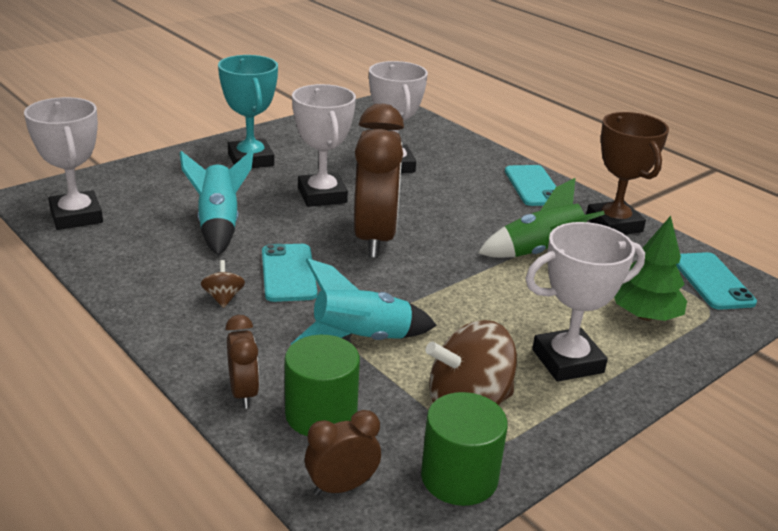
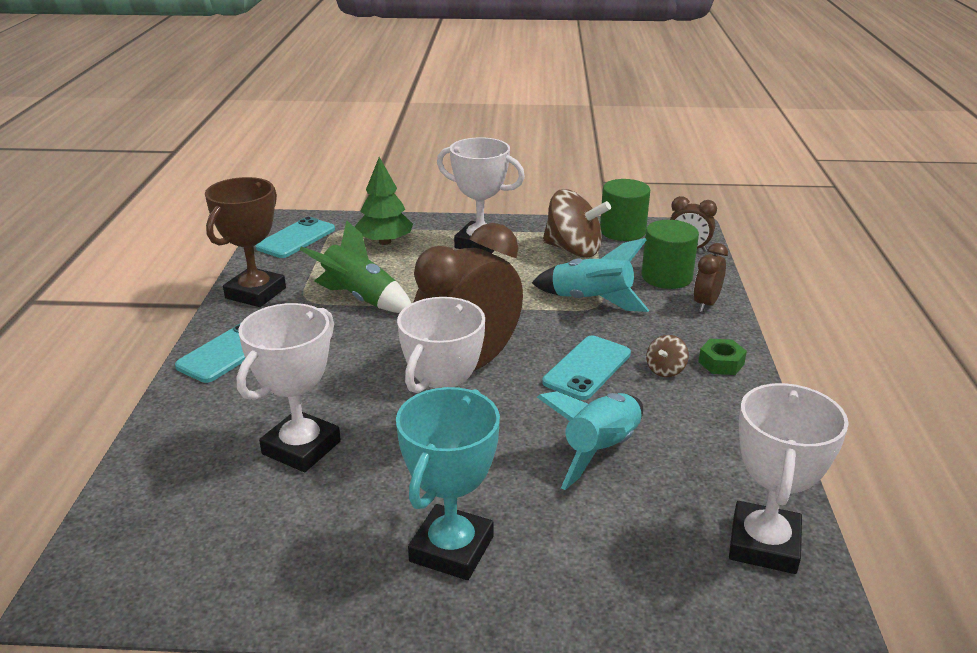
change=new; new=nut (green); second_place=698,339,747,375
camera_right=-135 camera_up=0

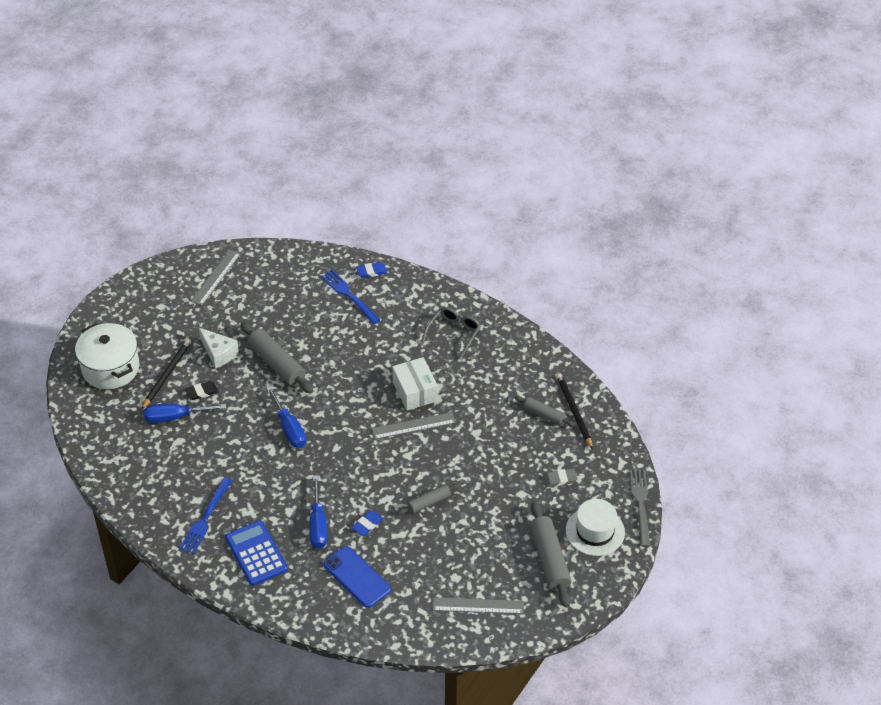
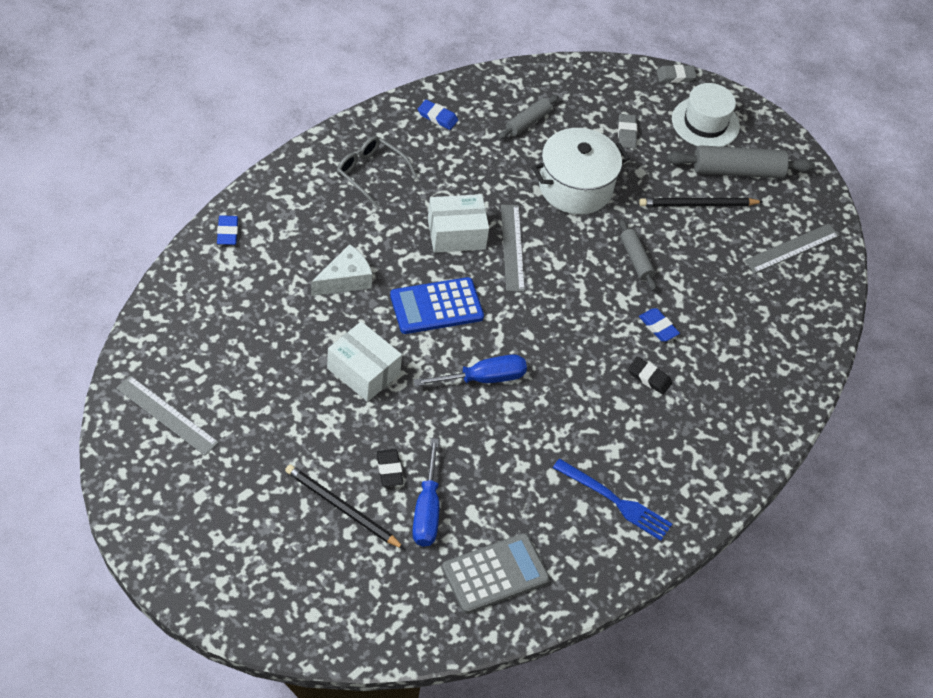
change=gone; old=fork (blue); first_place=321,270,380,324
change=gone; old=phone (blue); first_place=323,546,391,608
change=new; new=eraser (blue); second_place=418,100,458,130
change=new; new=calculator (grey); second_place=442,533,550,614
change=shifted; old=pot (white); first_place=75,323,140,389; second_place=532,128,630,214
change=shifted; old=cheese (white); first_place=198,327,239,369; second_place=311,244,372,296
change=shifted; old=calculator (blue); first_place=225,520,288,586; second_place=390,277,484,334
change=shifted; old=pencil (black); first_place=556,373,593,450; second_place=639,198,763,207
change=swapped; old=rolling pin (grey); new=box (white); first_place=240,322,313,394; second_place=327,321,402,402
change=swapped; old=screwdriver (blue); new=eraser (black); first_place=309,476,327,549; second_place=628,357,672,394
change=swapped; old=fork (grey); new=eraser (grey); first_place=630,470,650,547; second_place=656,65,697,83
change=rotated; old=ruler (grey); first_place=433,597,524,614; second_place=744,224,839,273; degrees=45
camera_right=-85 camera_up=5

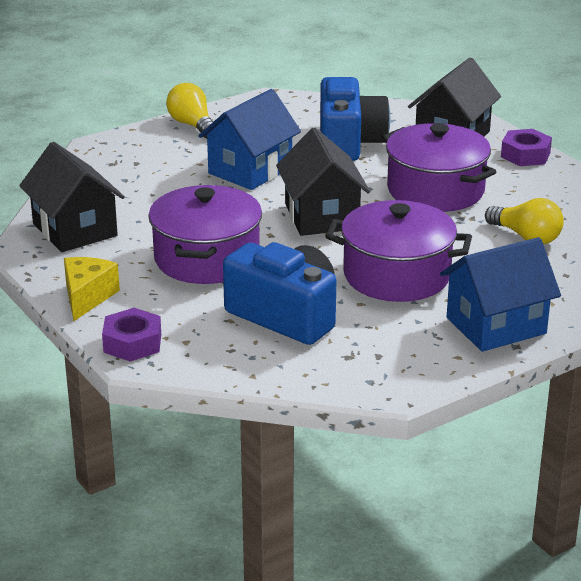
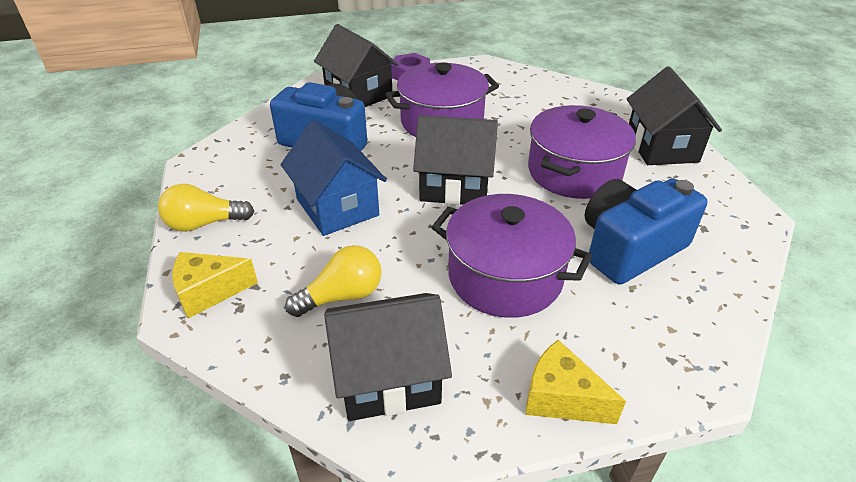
change=gone; old=nut (purple); first_place=102,308,161,361
change=new; new=cheese (yellow); second_place=172,252,258,319
change=shifted; old=light bulb (yellow); first_place=485,198,564,244; second_place=285,245,381,317
change=repainted; old=house (blue); new=house (black); first_place=440,237,561,352; second_place=626,66,722,165
camera_right=-70 camera_up=10

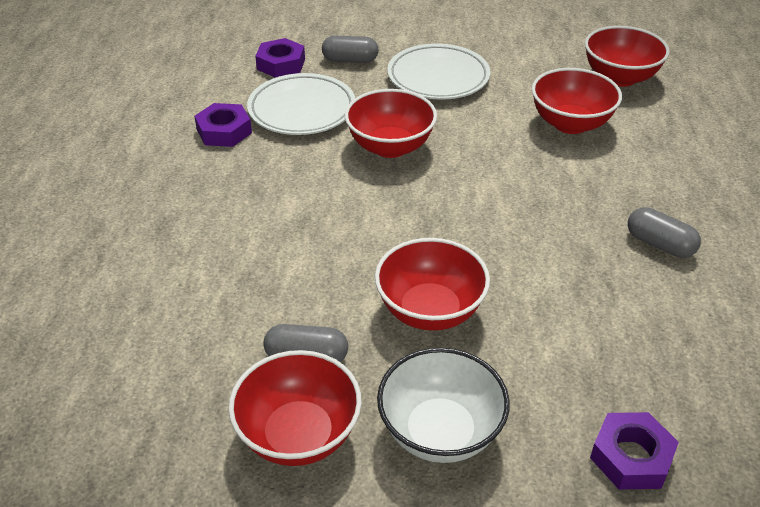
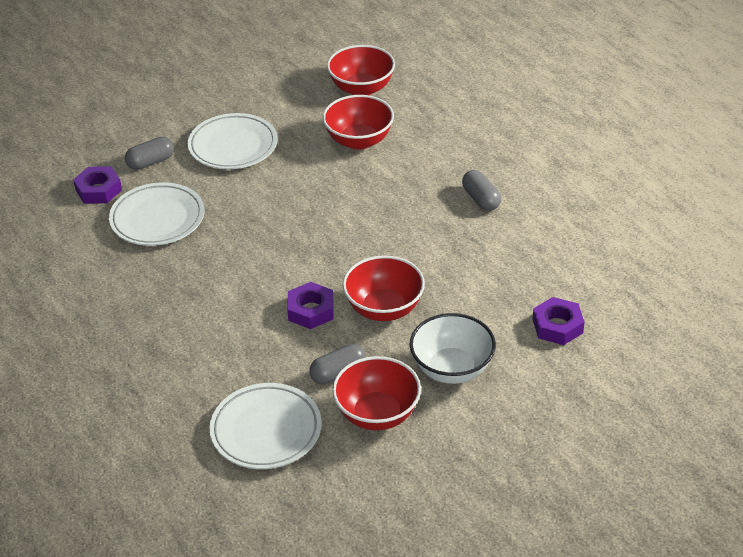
change=gone; old=bowl (red); first_place=345,89,437,158
change=new; new=plate (white); second_place=210,383,322,469
change=shifted; old=nut (purple); first_place=194,103,252,147; second_place=287,282,334,329
change=rotated; old=capsule (grey); first_place=628,207,701,258; second_place=462,170,501,211; degrees=60
camera_right=-35 camera_up=0

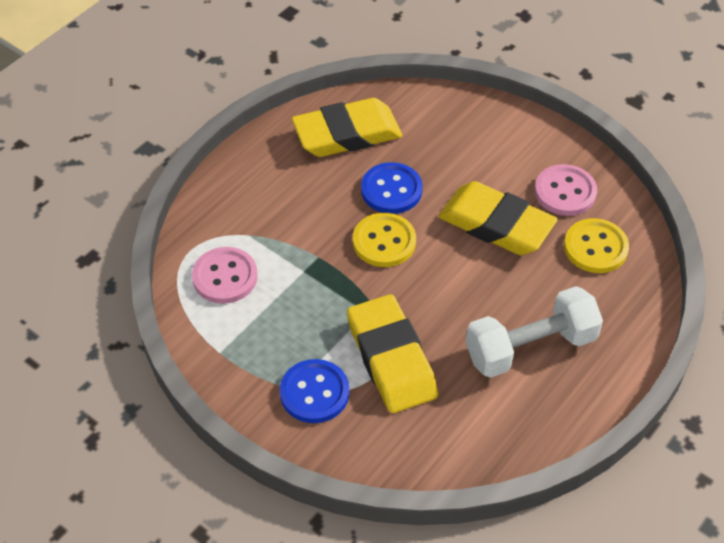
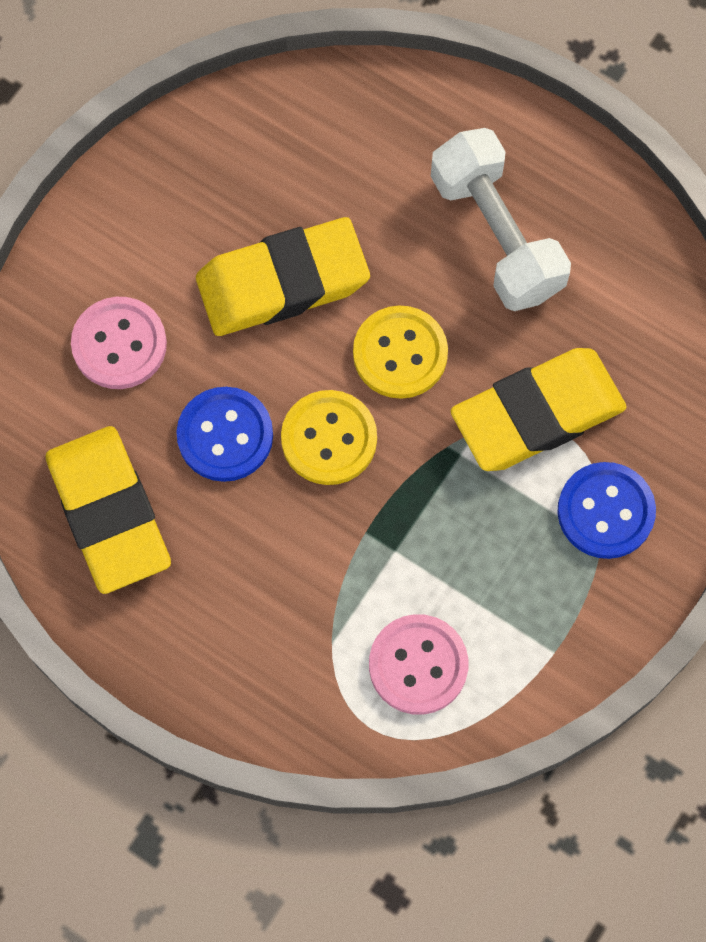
change=shifted; old=button (pink); first_place=535,164,597,216; second_place=71,297,167,389
change=shifted; old=button (yellow); first_place=564,218,629,273; second_place=353,306,448,399
change=rotated; old=eraser (yellow); first_place=438,181,558,255; second_place=196,217,370,336; degrees=45
camera_right=-95 camera_up=20

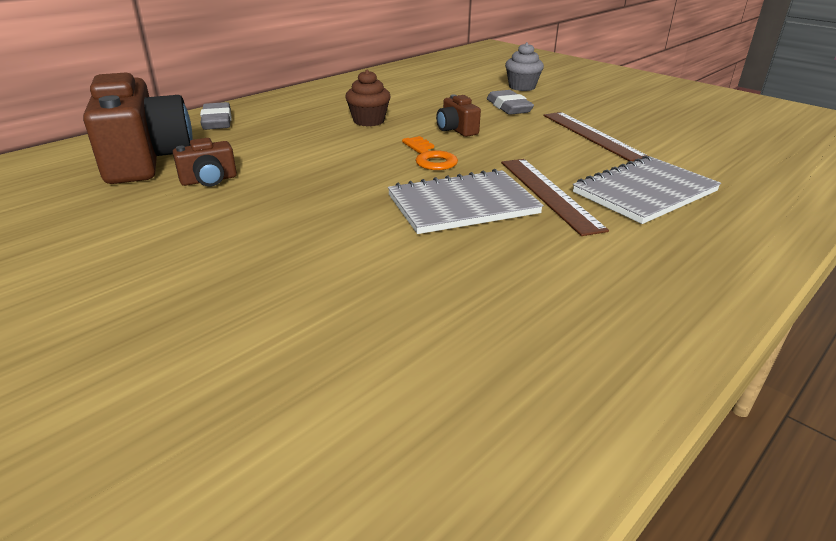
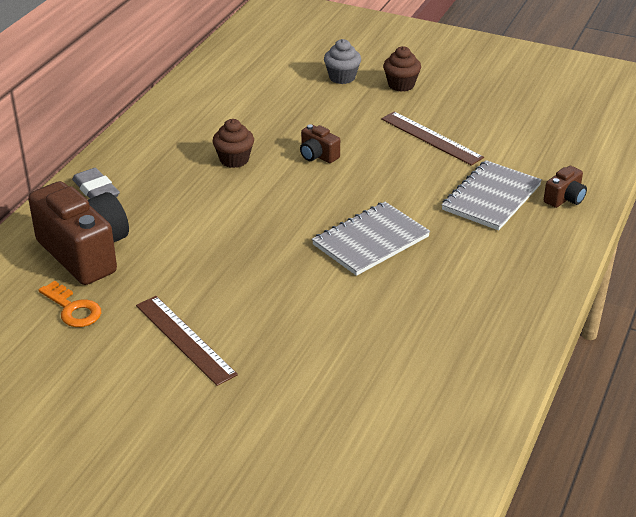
change=gone; old=eraser (grey); first_place=487,90,534,115
change=new; new=cupcake (brown); second_place=383,46,421,92
change=shifted; old=camera (brown); first_place=173,138,237,187; second_place=544,166,587,208
change=shifted; old=key (orange); first_place=402,136,458,170; second_place=39,281,101,327
change=shifted; old=ruler (brown); first_place=501,159,609,236; second_place=136,296,238,386
camera_right=-20 camera_up=5

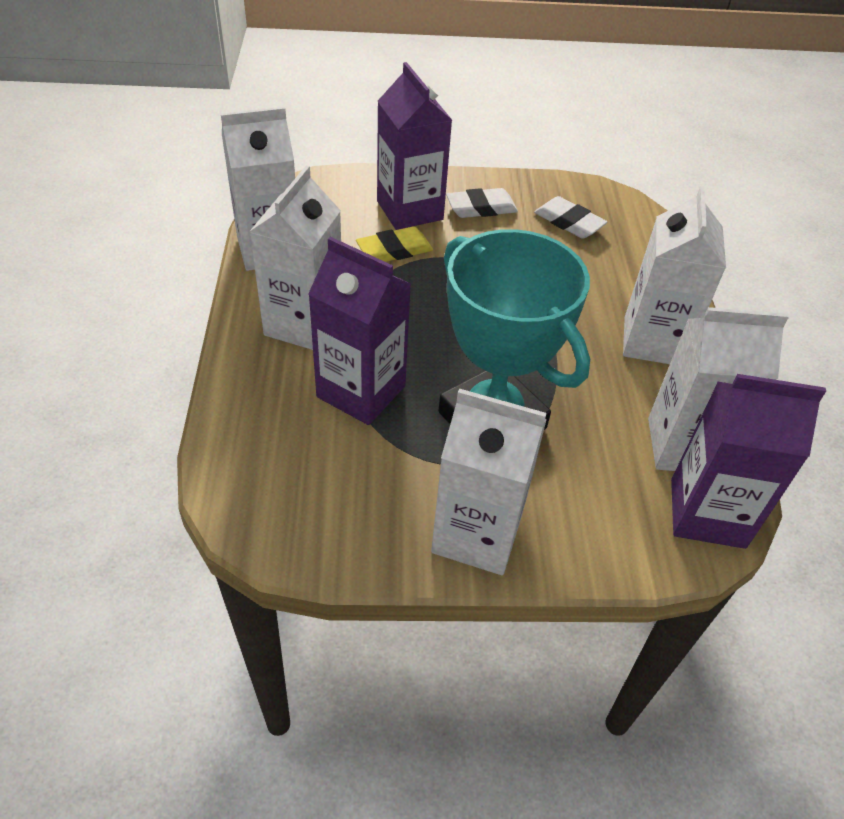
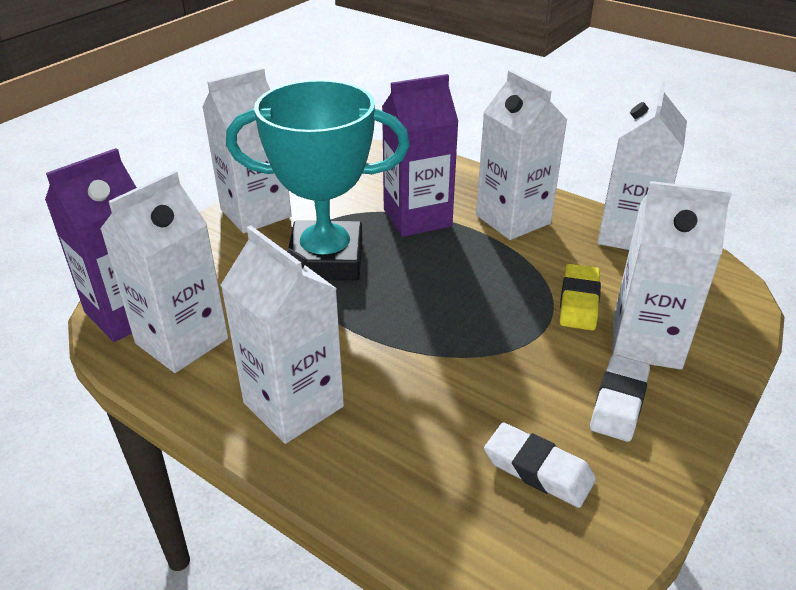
change=repainted; old=carton (purple); new=carton (white); first_place=377,62,452,230; second_place=612,181,732,370
change=rotated; old=eraser (white); first_place=534,196,607,239; second_place=484,422,596,508; degrees=45
camera_right=130 camera_up=-10

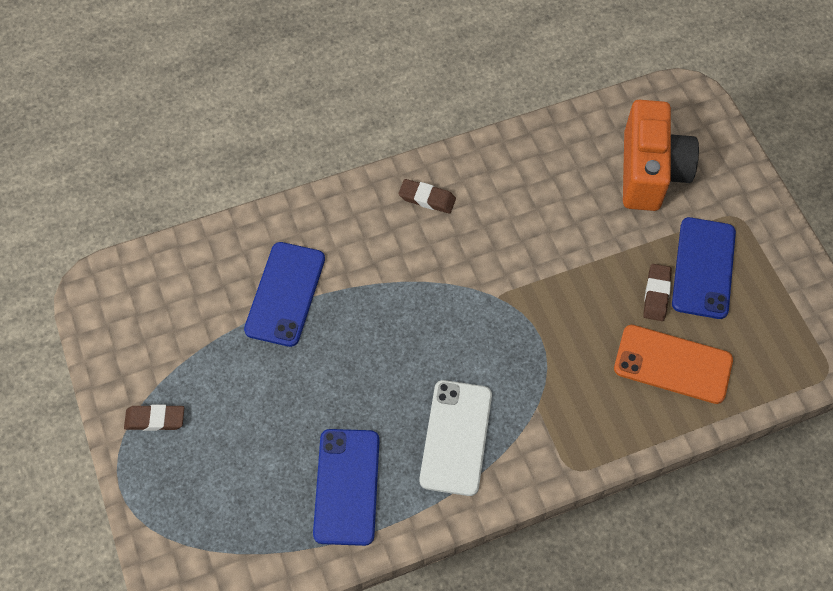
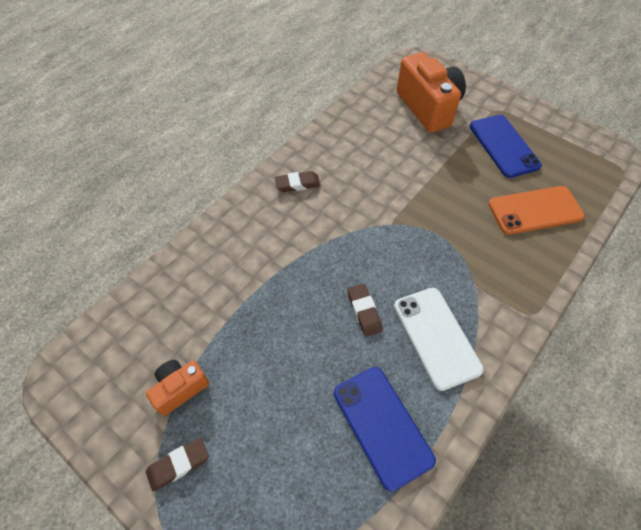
change=gone; old=phone (blue); first_place=244,242,325,347
change=new; new=camera (orange); second_place=146,360,209,416
change=shifted; old=eraser (brown); first_place=643,264,672,321; second_place=347,284,383,337
camera_right=-30 camera_up=-5

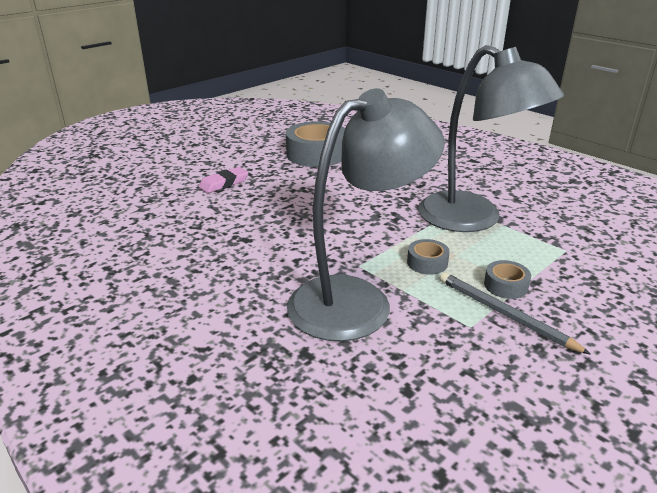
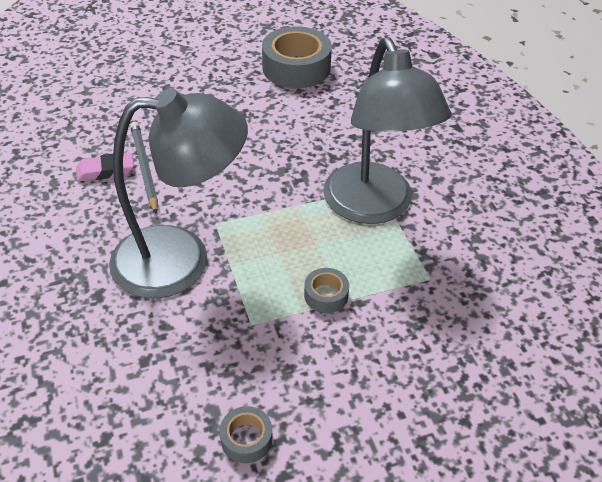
change=shifted; old=eraser (pink); first_place=199,167,249,193; second_place=76,153,134,182
change=shifted; old=tape (grey); first_place=407,239,450,274; second_place=220,406,273,463
change=shifted; old=pencil (grey); first_place=440,272,591,355; second_place=130,122,158,214
camera_right=25 camera_up=15

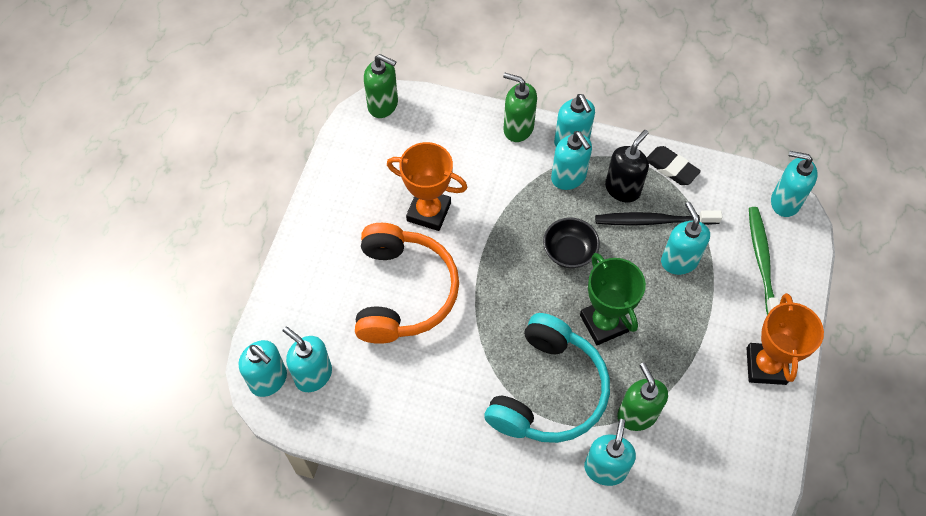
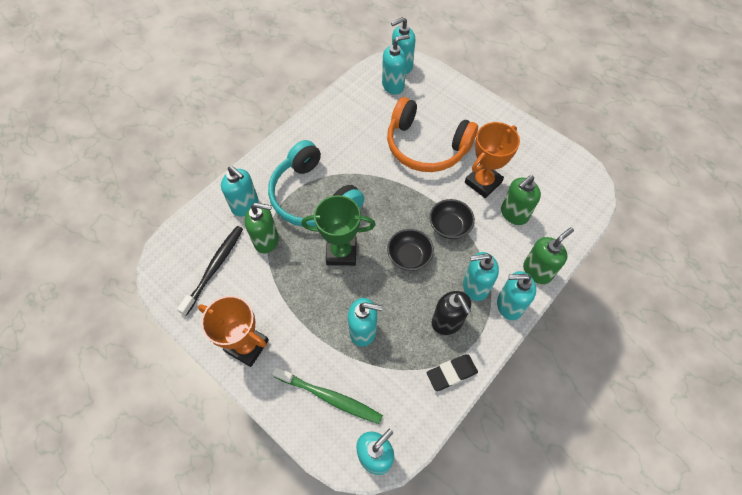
change=new; new=bowl (black); second_place=429,199,475,239
change=shifted; old=soap dispenser (green); first_place=364,54,398,118; second_place=501,175,541,225
change=shifted; old=toothbrush (black); first_place=595,210,722,226; second_place=177,226,243,316
camera_right=115 camera_up=0

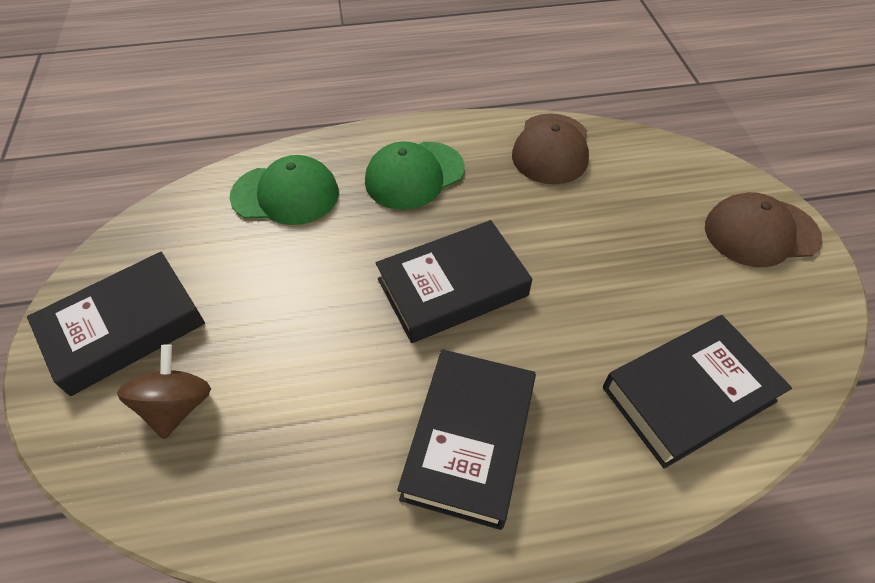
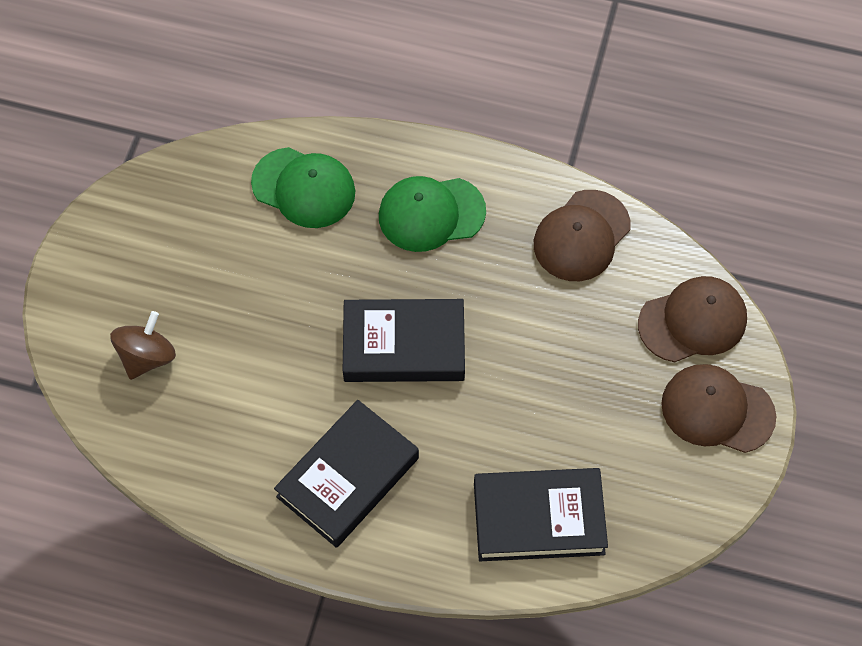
change=gone; old=book (black); first_place=27,252,205,396
change=new; new=cap (brown); second_place=638,276,747,362
camera_right=25 camera_up=10

